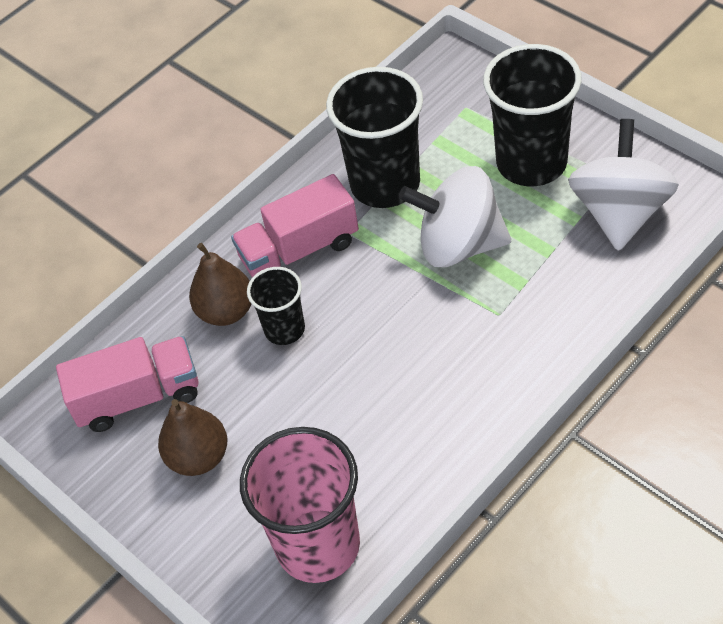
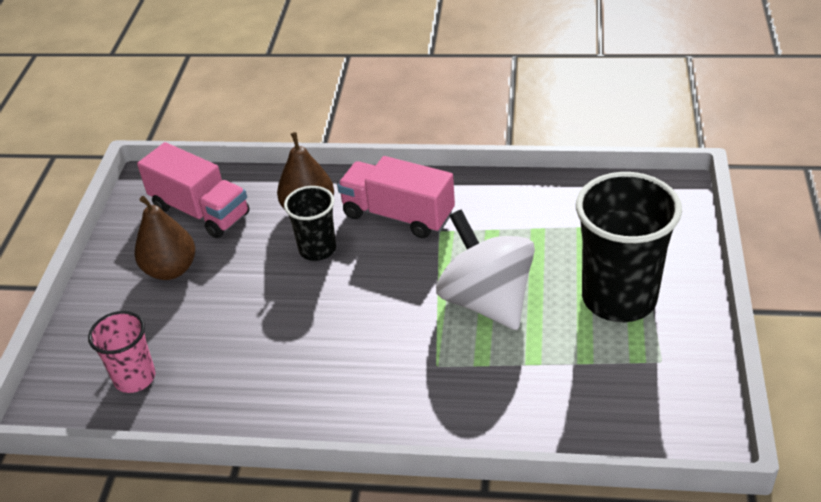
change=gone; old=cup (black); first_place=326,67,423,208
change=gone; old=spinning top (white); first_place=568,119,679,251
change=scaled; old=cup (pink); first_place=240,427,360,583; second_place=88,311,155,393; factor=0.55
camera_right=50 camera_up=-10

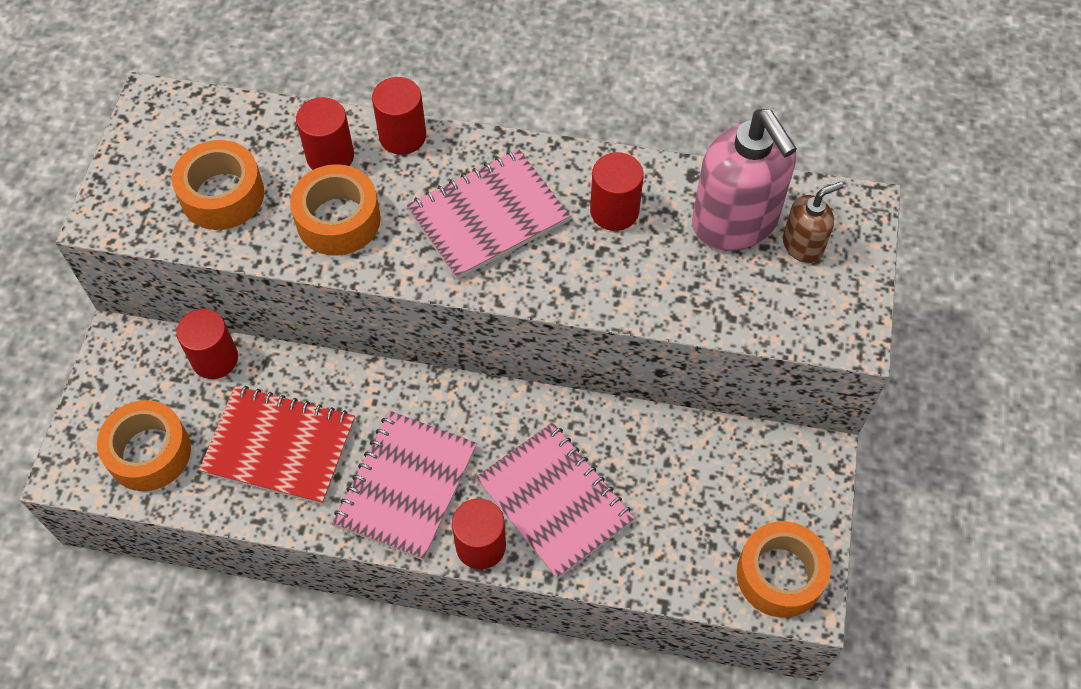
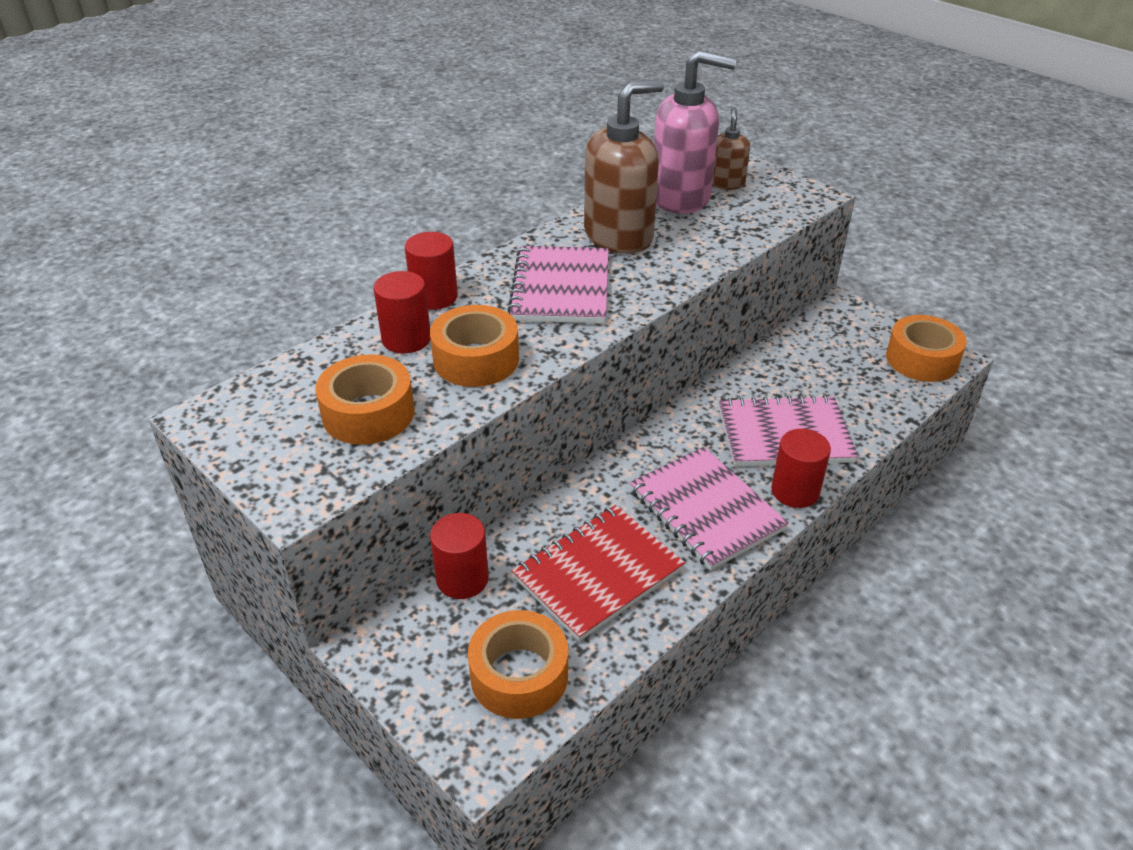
change=swapped; old=cylinder (red); new=soap dispenser (brown); first_place=590,152,644,231; second_place=584,79,664,254
camera_right=-55 camera_up=-20

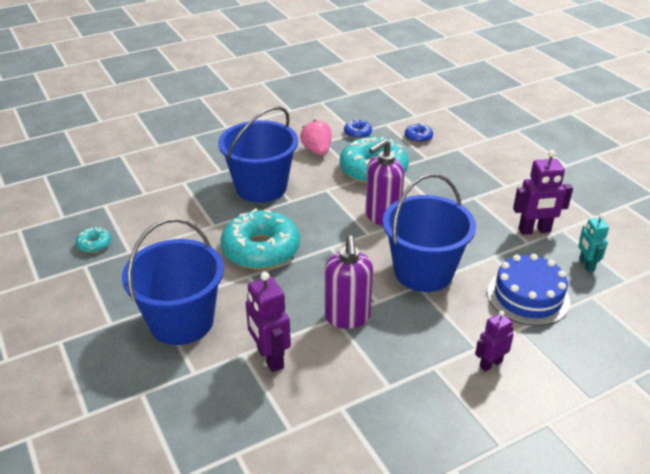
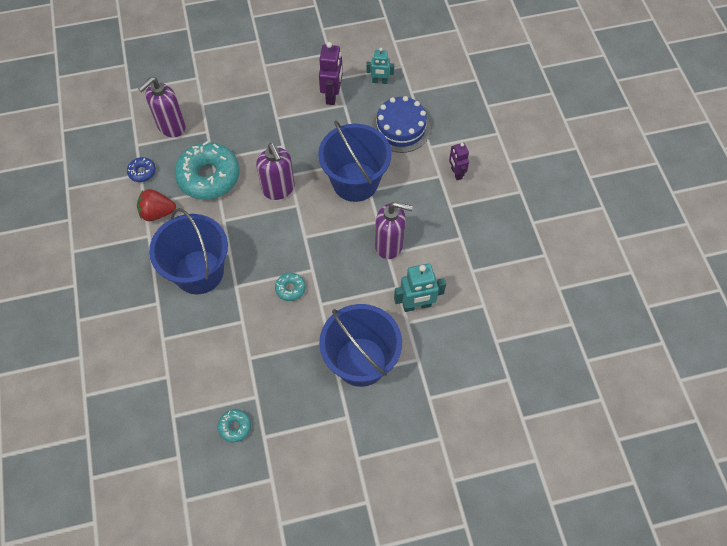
change=swapped; old=donut (blue); new=soap dispenser (purple); first_place=405,123,433,143; second_place=138,77,186,137
change=repainted; old=robot (purple); new=robot (turquoise); first_place=246,272,291,372; second_place=394,263,446,312
change=repainted; old=strawberry (pink); new=strawberry (red); first_place=300,120,332,155; second_place=137,189,176,221
change=scaled; old=donut (turquoise); first_place=221,208,300,269; second_place=275,273,306,301; factor=0.44
camera_right=-75 camera_up=25

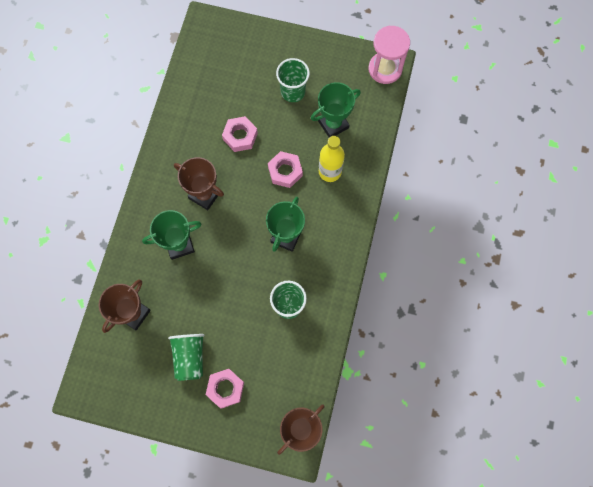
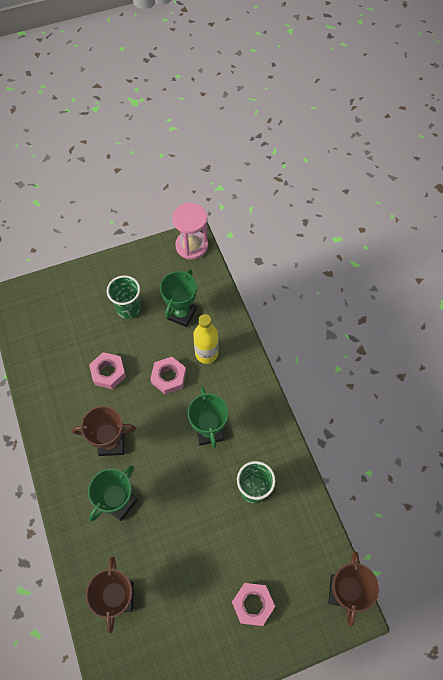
change=gone; old=cup (green); first_place=168,334,205,381
camera_right=-35 camera_up=-10

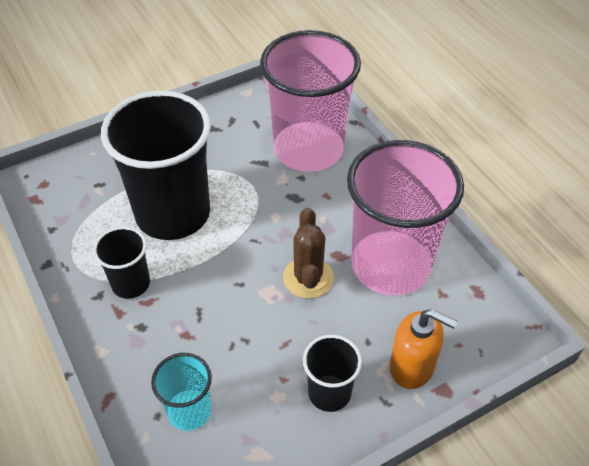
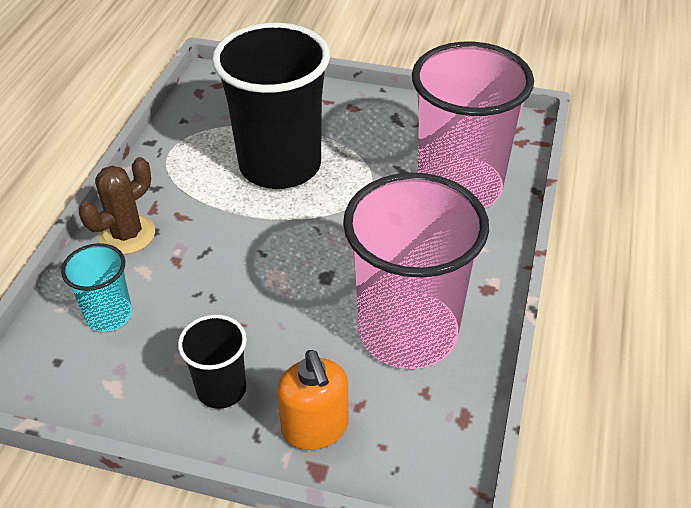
change=gone; old=cup (black); first_place=93,227,150,299
change=shifted; old=cactus (brown); first_place=283,208,334,299; second_place=79,157,155,255
camera_right=45 camera_up=-5

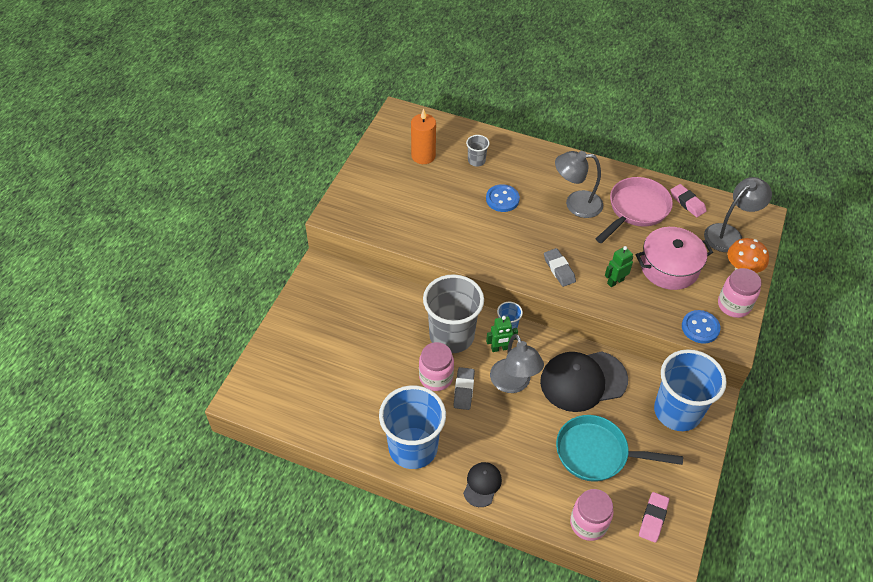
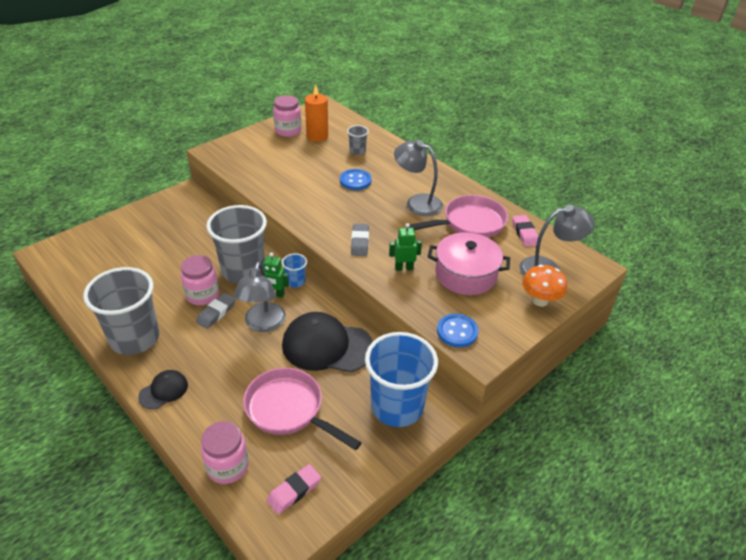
change=shifted; old=jar (pink); first_place=718,268,762,318; second_place=273,95,301,137
change=repainted; old=cup (blue); new=cup (grey); first_place=379,385,446,469; second_place=83,267,159,355
change=repainted; old=pan (turquoise); new=pan (pink); first_place=556,415,683,482; second_place=243,368,362,450
camera_right=25 camera_up=-10

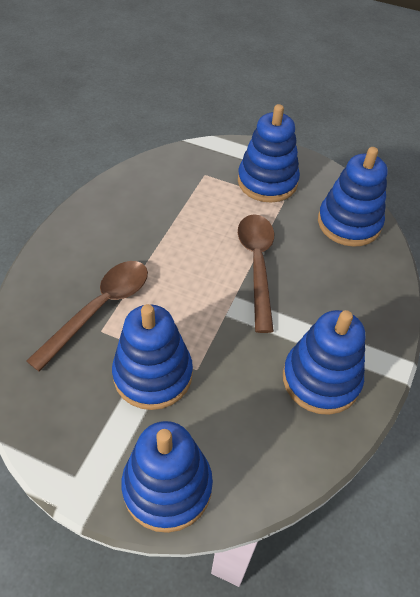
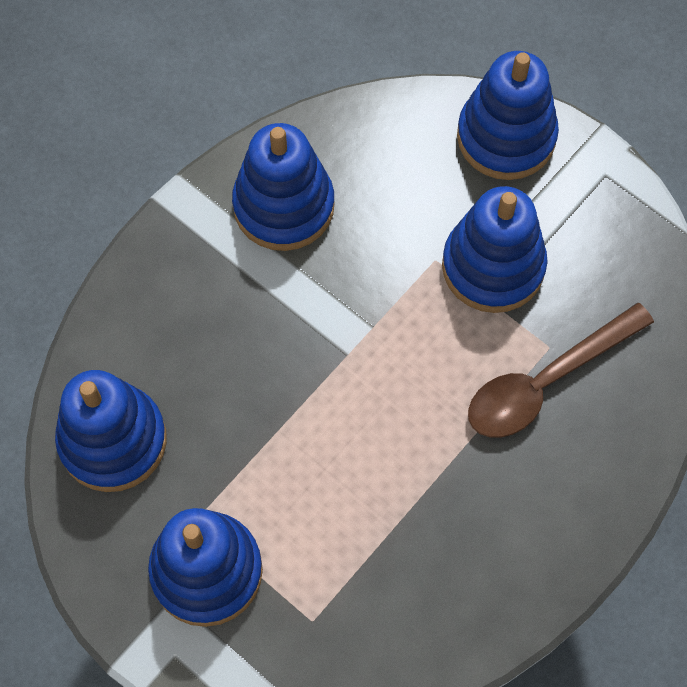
change=gone; old=spoon (brown); first_place=238,214,274,333
camera_right=-160 camera_up=15

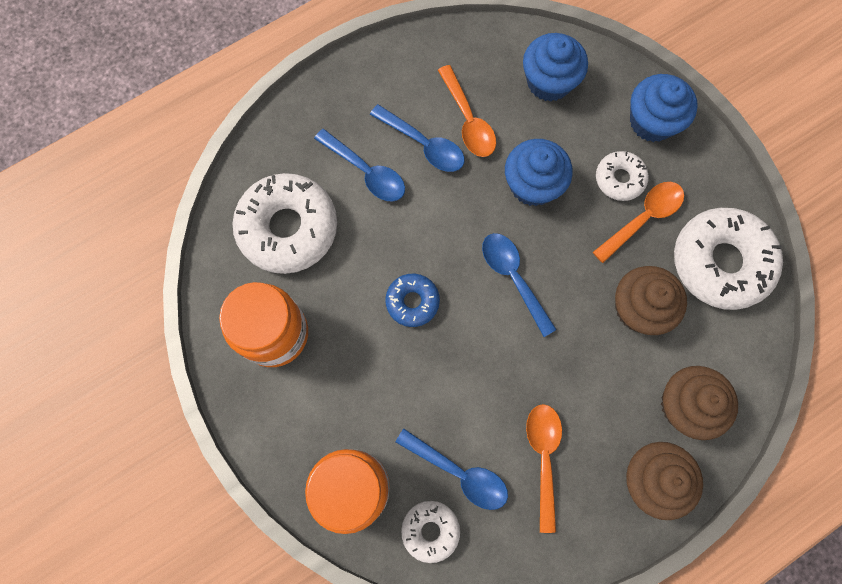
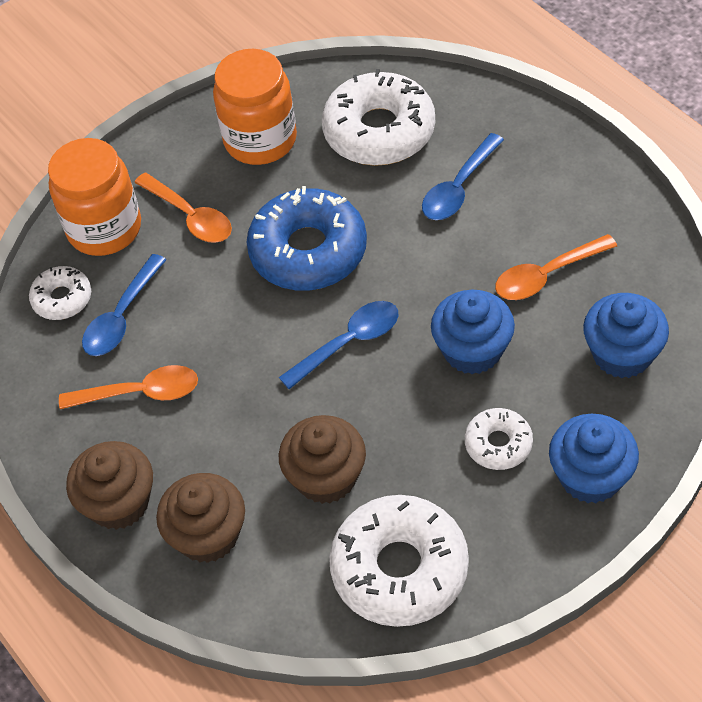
change=gone; old=spoon (blue); first_place=370,104,464,172
change=shifted; old=spoon (orange); first_place=593,182,684,263; second_place=134,173,232,243
change=scaled; old=donut (blue); first_place=385,274,440,327; second_place=247,186,367,291; factor=1.94
camera_right=90 camera_up=-20

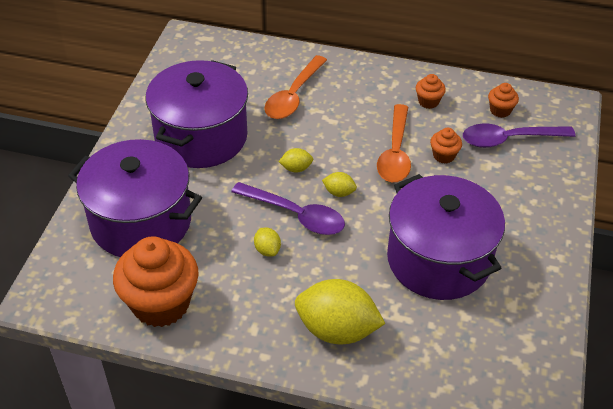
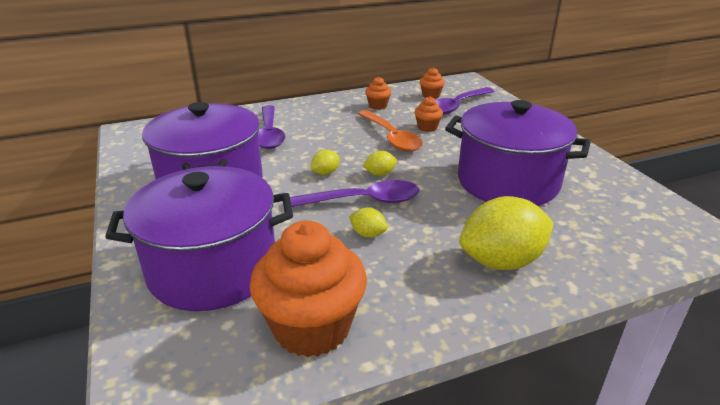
change=repainted; old=spoon (orange); new=spoon (purple); first_place=264,55,327,119; second_place=258,105,285,149
camera_right=-35 camera_up=-15

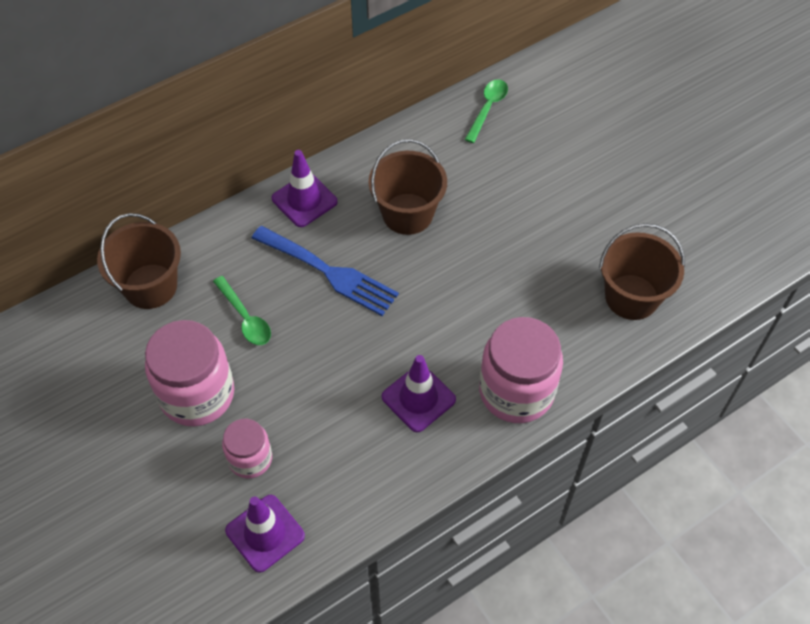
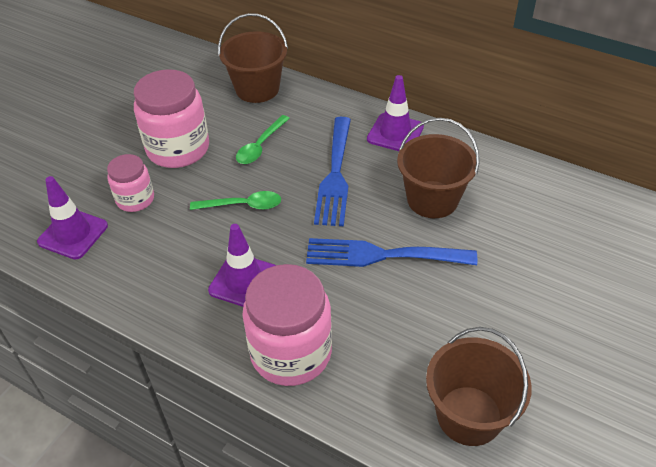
change=new; new=fork (blue); second_place=306,238,477,267
change=shifted; old=spoon (green); first_place=464,79,508,143; second_place=190,191,281,210
camera_right=65 camera_up=-10

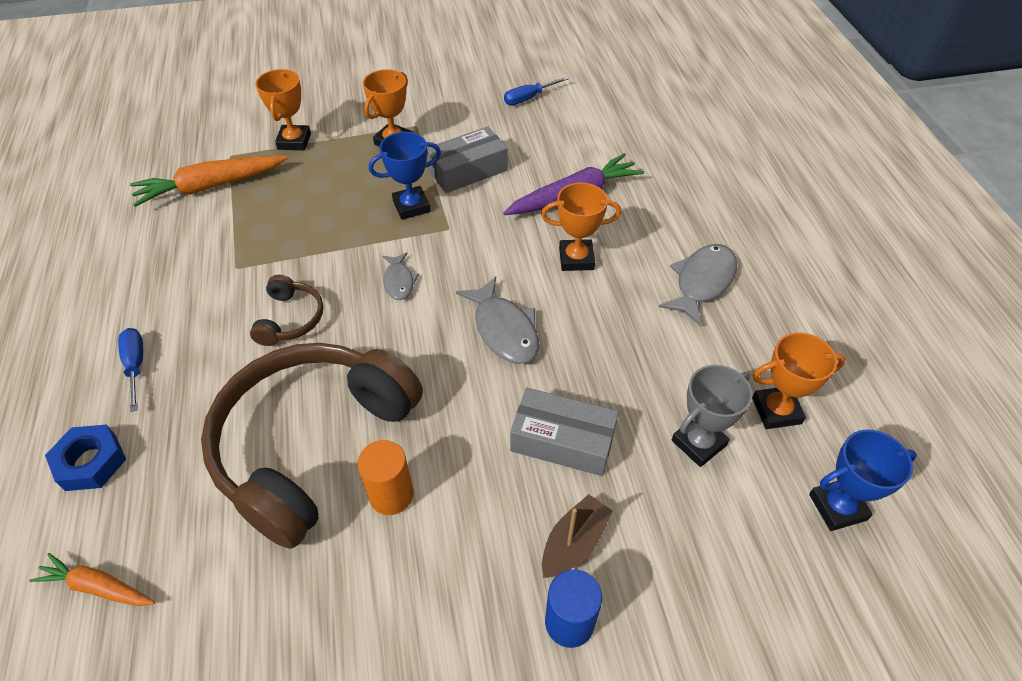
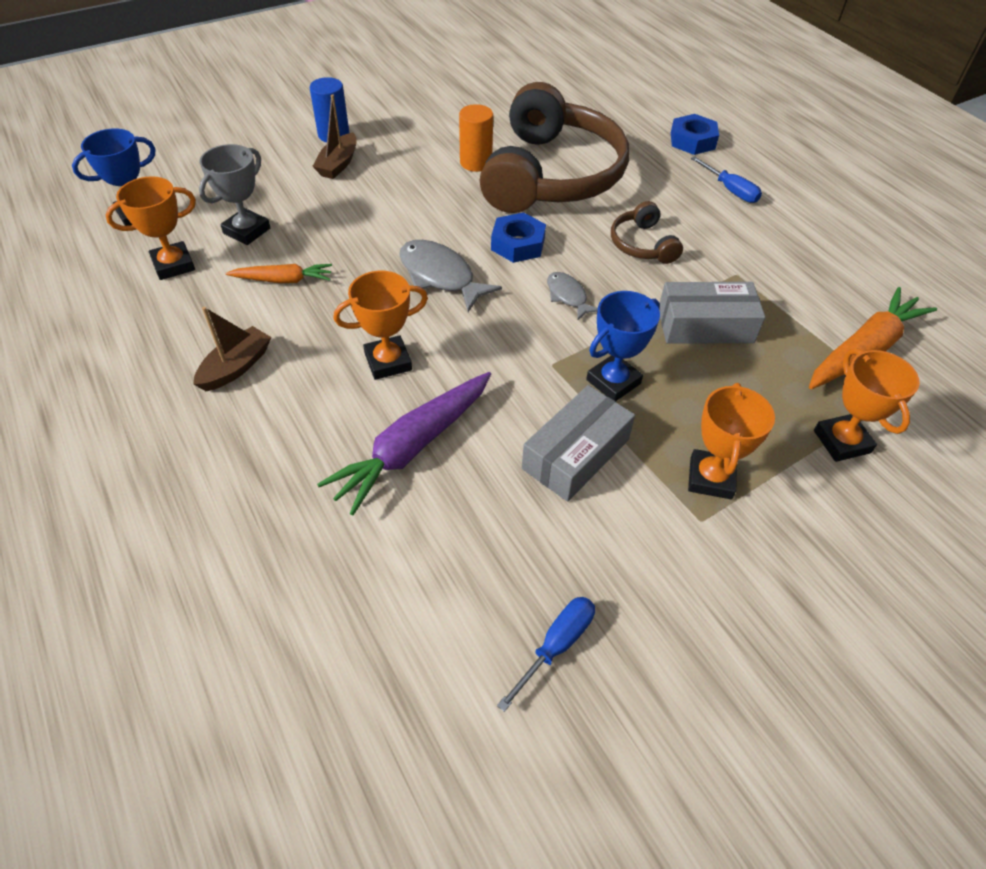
change=new; new=nut (blue); second_place=491,212,546,263
change=shifted; old=carrot (orange); first_place=29,553,155,606; second_place=226,264,332,283
change=shifted; old=box (grey); first_place=510,388,619,476; second_place=659,282,765,344
change=swapped; old=fish (grey); new=boat (brown); first_place=659,244,737,326; second_place=193,307,271,391
camera_right=160 camera_up=0

